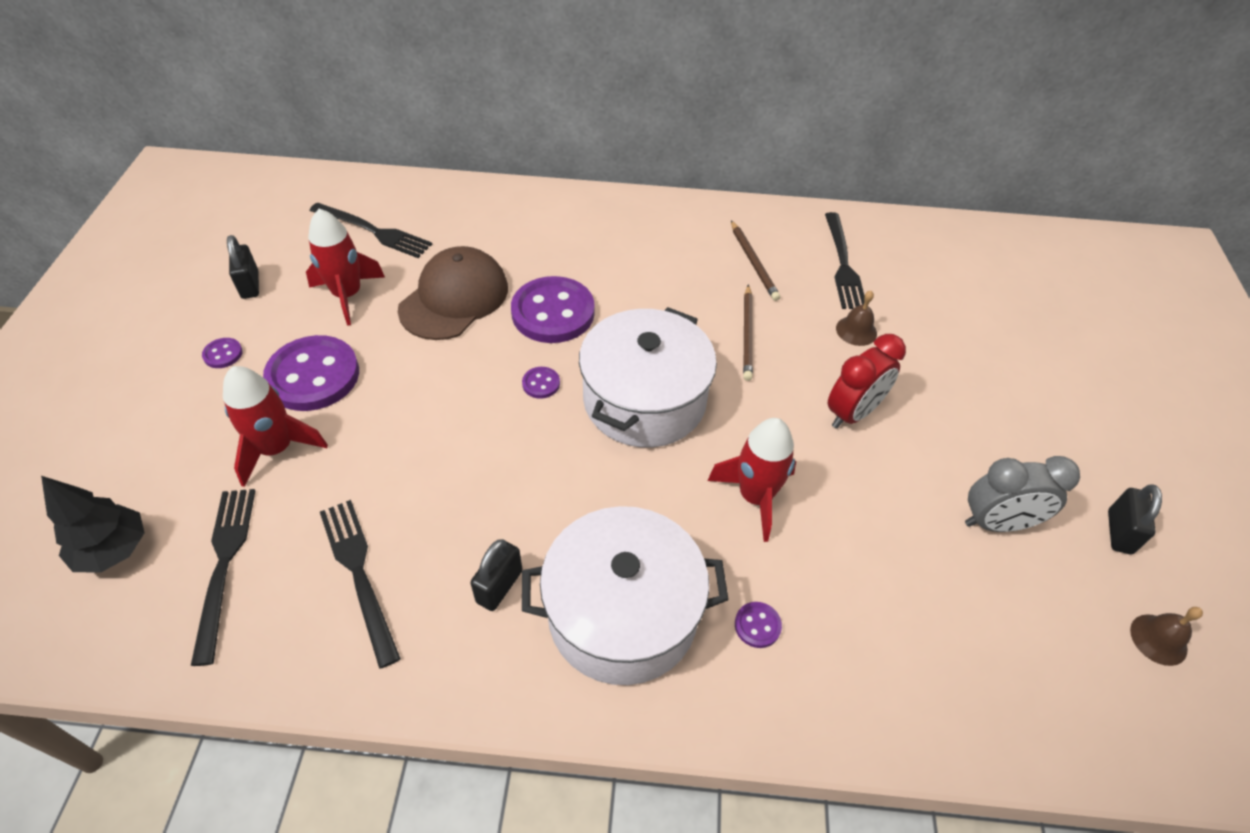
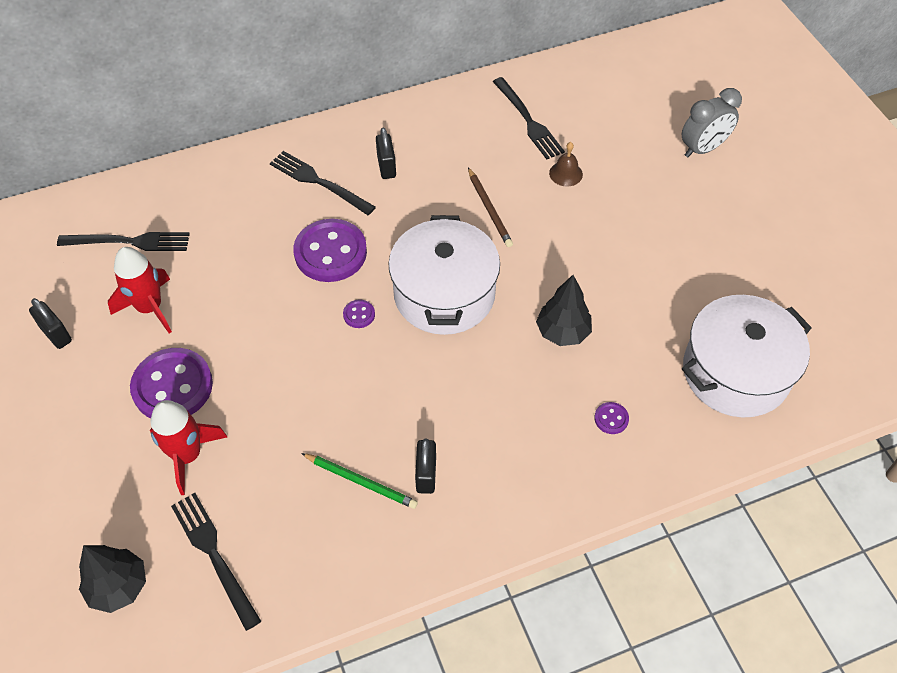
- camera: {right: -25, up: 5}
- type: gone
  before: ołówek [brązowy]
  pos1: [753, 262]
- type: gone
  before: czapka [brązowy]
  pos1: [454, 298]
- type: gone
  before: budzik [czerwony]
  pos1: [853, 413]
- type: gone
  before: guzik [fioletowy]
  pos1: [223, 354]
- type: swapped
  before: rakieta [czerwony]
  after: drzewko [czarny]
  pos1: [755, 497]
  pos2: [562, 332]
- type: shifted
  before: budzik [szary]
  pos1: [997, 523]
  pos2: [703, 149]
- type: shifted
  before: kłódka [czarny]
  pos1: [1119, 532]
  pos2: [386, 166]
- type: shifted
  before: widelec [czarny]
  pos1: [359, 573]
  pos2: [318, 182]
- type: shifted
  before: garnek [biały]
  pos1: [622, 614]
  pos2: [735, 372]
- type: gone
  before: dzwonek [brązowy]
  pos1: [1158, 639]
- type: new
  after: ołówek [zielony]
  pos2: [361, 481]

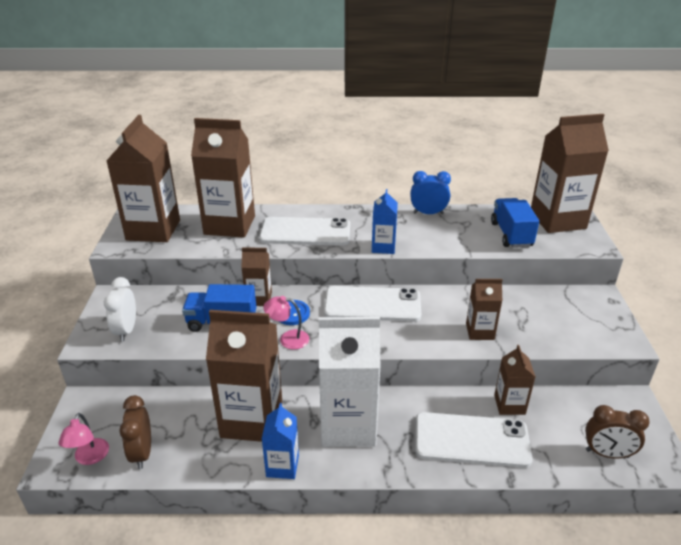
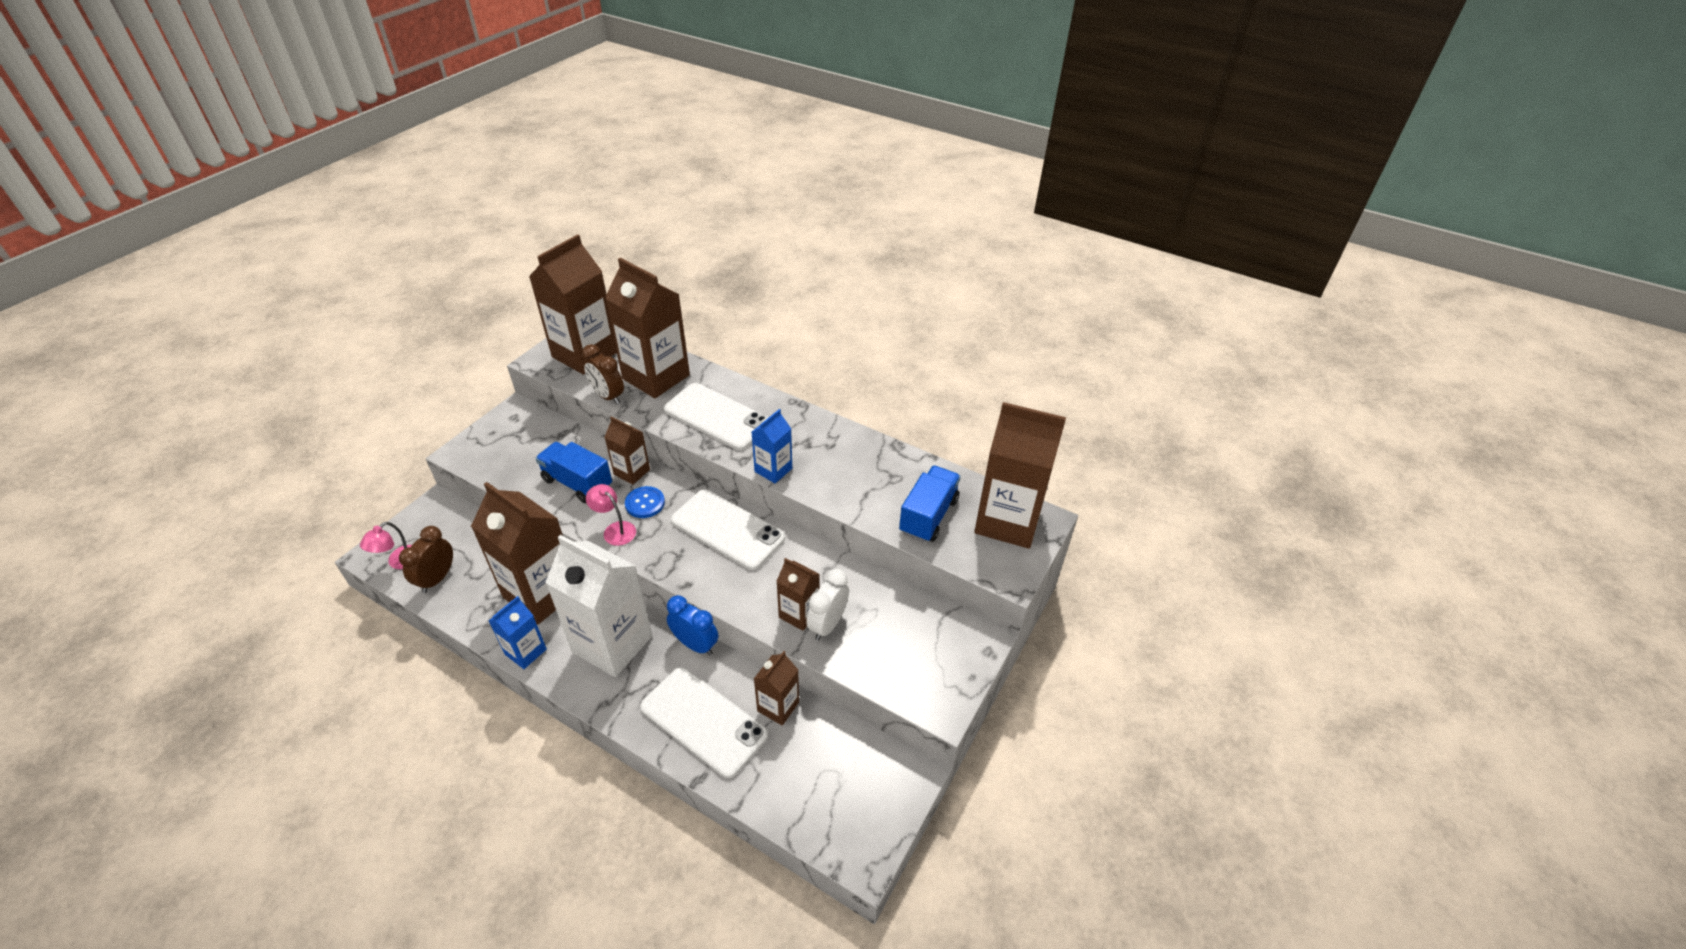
- camera: {right: 30, up: 10}
- type: shifted
  before: budzik [niebieski]
  pos1: [428, 213]
  pos2: [695, 644]
- type: shifted
  before: budzik [biały]
  pos1: [126, 330]
  pos2: [827, 624]
- type: shifted
  before: budzik [brązowy]
  pos1: [607, 453]
  pos2: [608, 396]

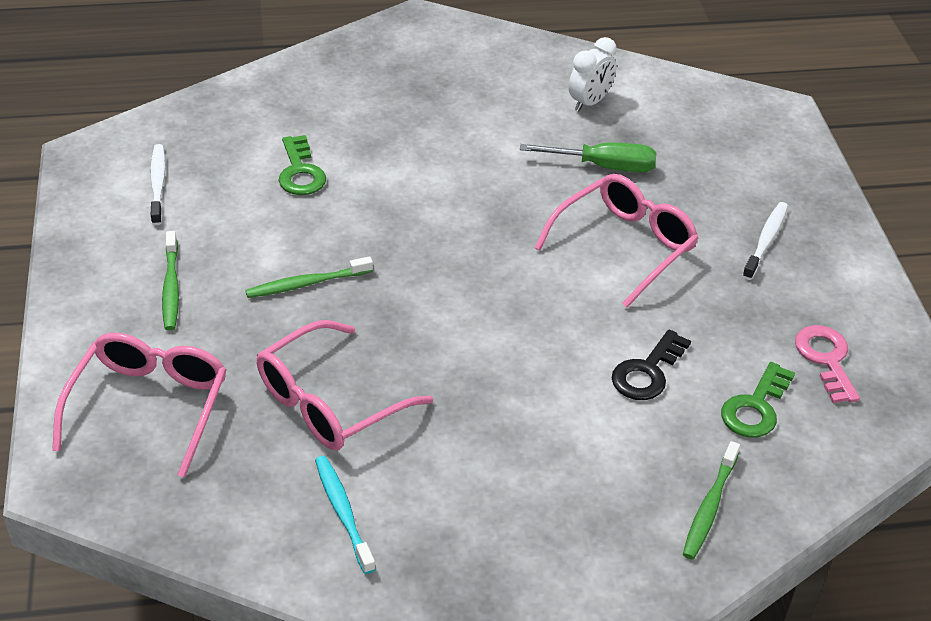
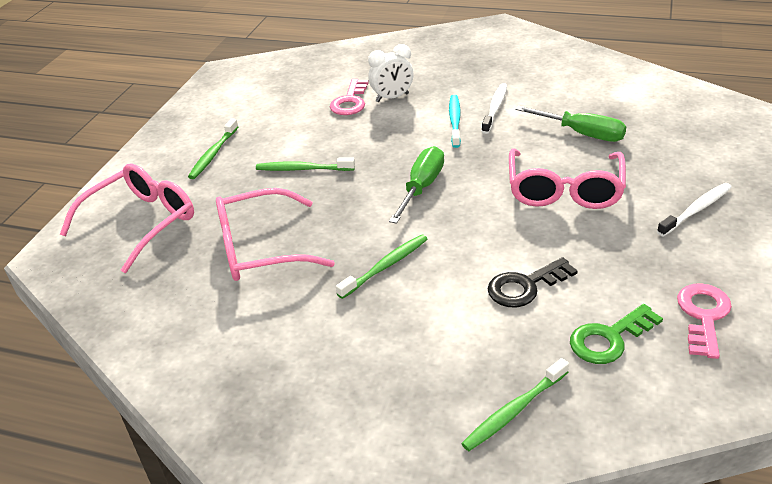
- camera: {right: 30, up: -5}
- type: shifted
  before: budzik [biały]
  pos1: [589, 102]
  pos2: [392, 98]
- type: repainted
  before: klucz [zielony]
  after: klucz [różowy]
  pos1: [300, 172]
  pos2: [350, 101]
- type: shifted
  before: szczoteczka do zębów [biały]
  pos1: [158, 184]
  pos2: [495, 108]
- type: rotated
  before: okulary [różowy]
  pos1: [624, 246]
  pos2: [564, 190]
  turn: 120
- type: shifted
  before: szczoteczka do zębów [turkusowy]
  pos1: [343, 513]
  pos2: [455, 121]
- type: new
  after: śrubokręt [zielony]
  pos2: [421, 188]
- type: new
  after: szczoteczka do zębów [zielony]
  pos2: [385, 266]

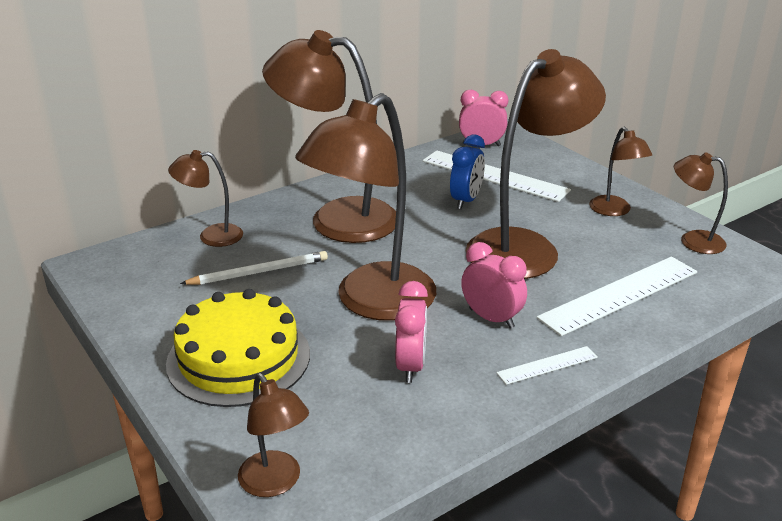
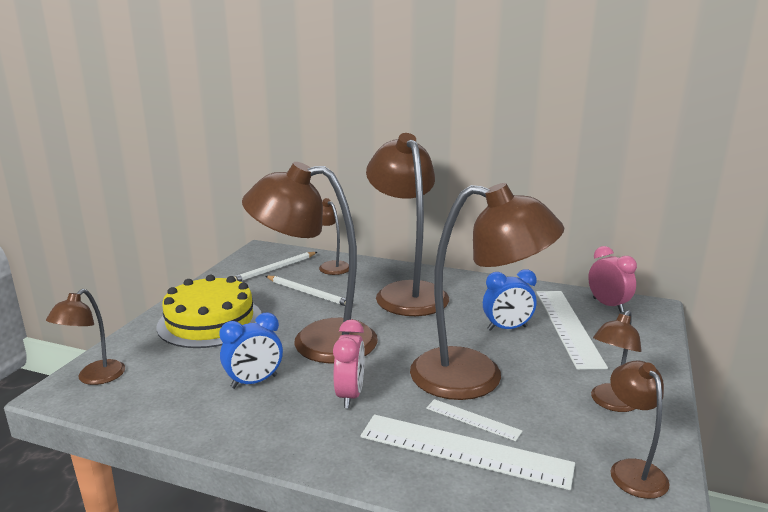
- camera: {right: 55, up: -10}
- type: repainted
  before: budzik [różowy]
  after: budzik [niebieski]
  pos1: [410, 366]
  pos2: [254, 382]
- type: shifted
  before: linijka [biały]
  pos1: [547, 365]
  pos2: [473, 419]
- type: new
  after: ołówek [biały]
  pos2: [274, 269]

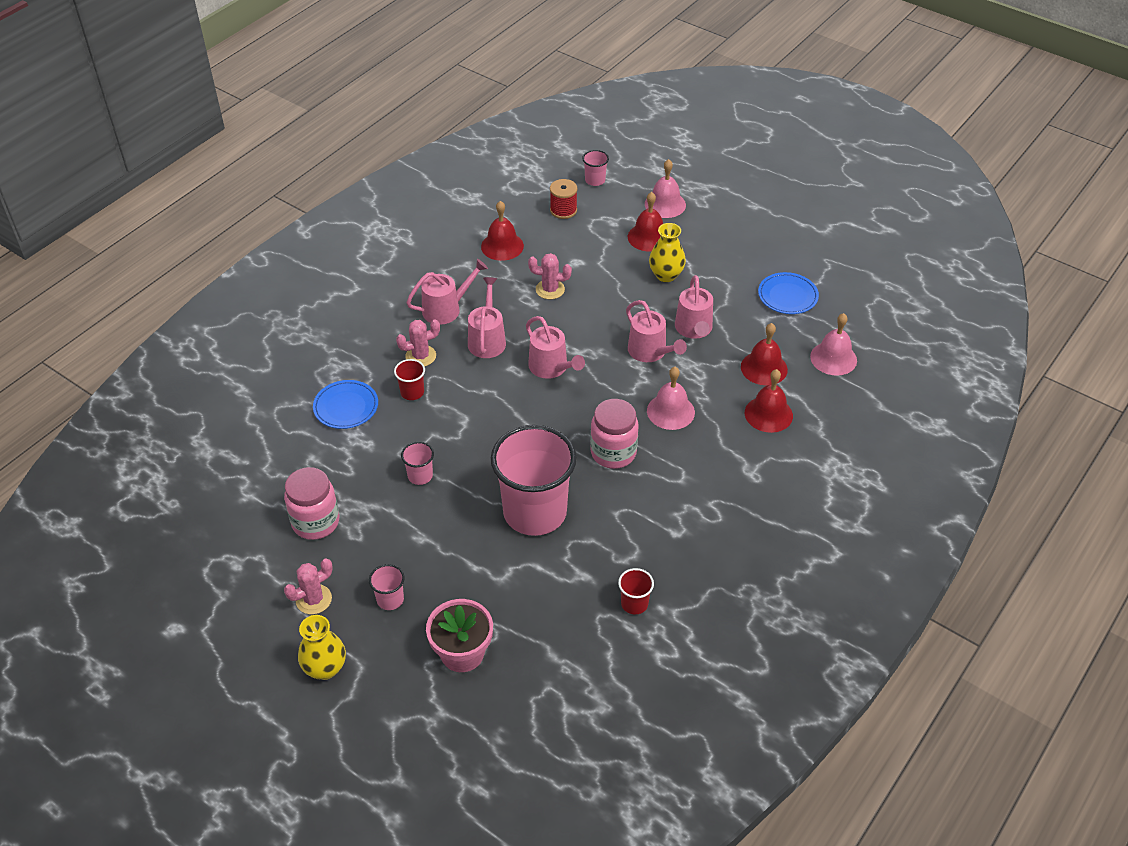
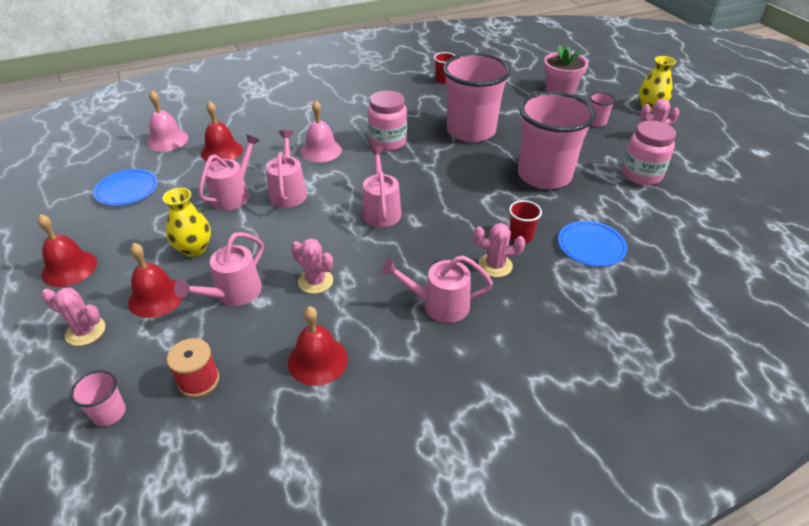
- camera: {right: -150, up: -5}
- type: swapped
  before: dzwonek [różowy]
  after: kaktus [różowy]
  pos1: [665, 204]
  pos2: [85, 331]
- type: shifted
  before: konewka [różowy]
  pos1: [487, 339]
  pos2: [233, 293]
- type: shifted
  before: dzwonek [czerwony]
  pos1: [768, 414]
  pos2: [69, 268]
- type: scaled
  before: szklanka [różowy]
  pos1: [420, 476]
  pos2: [544, 175]
  scale: 2.47

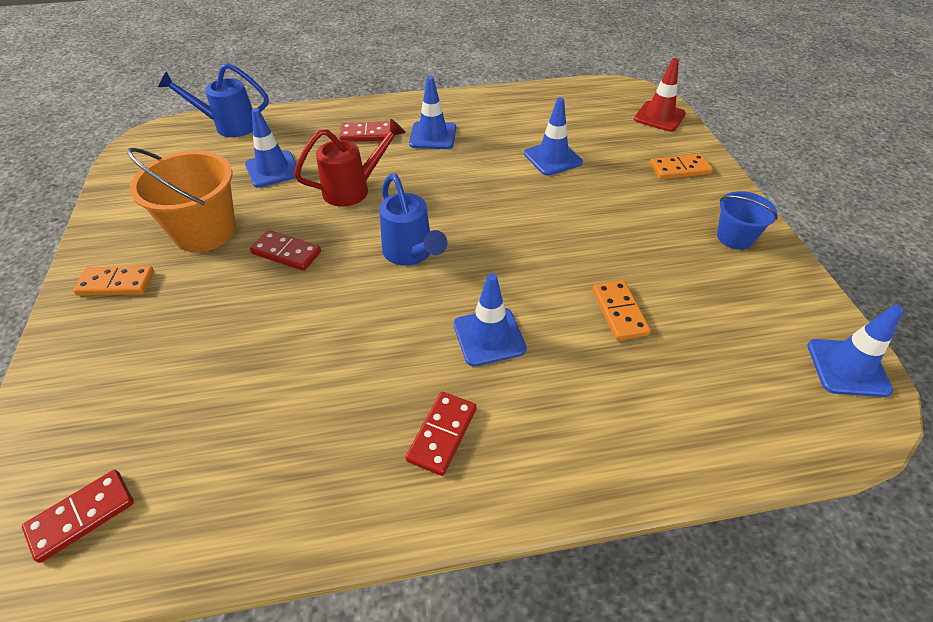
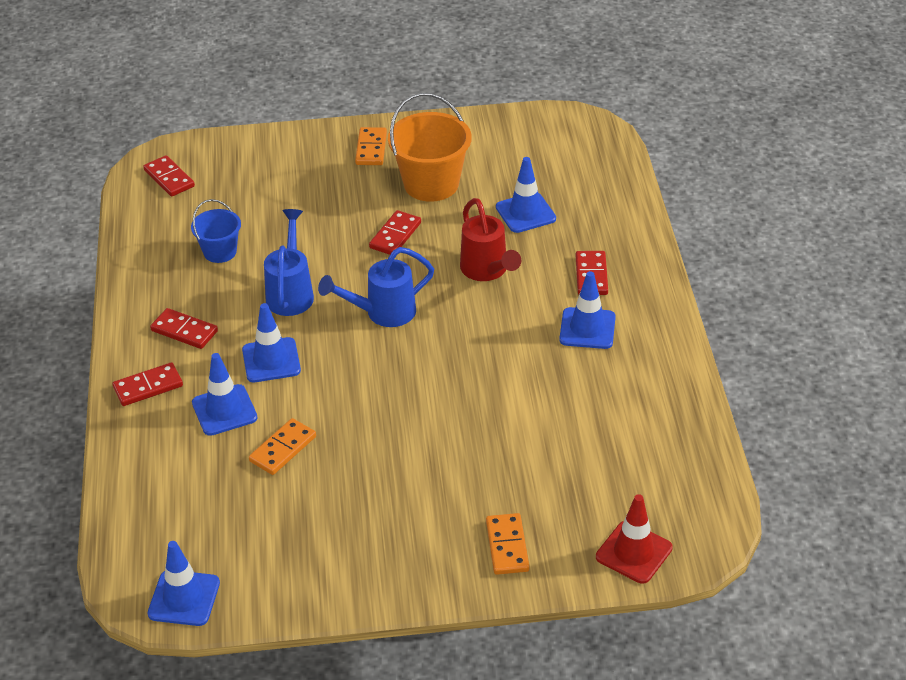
- camera: {right: 95, up: -5}
- type: shifted
  before: konewka [niebieski]
  pos1: [228, 126]
  pos2: [291, 292]
- type: shifted
  before: pachołek [niebieski]
  pos1: [552, 158]
  pos2: [224, 410]
- type: shifted
  before: wiadro [niebieski]
  pos1: [735, 237]
  pos2: [220, 252]
- type: rotated
  before: kostka domina [pomarańczowy]
  pos1: [619, 312]
  pos2: [283, 449]
  turn: -45
- type: new
  after: kostka domina [czerwony]
  pos2: [148, 387]

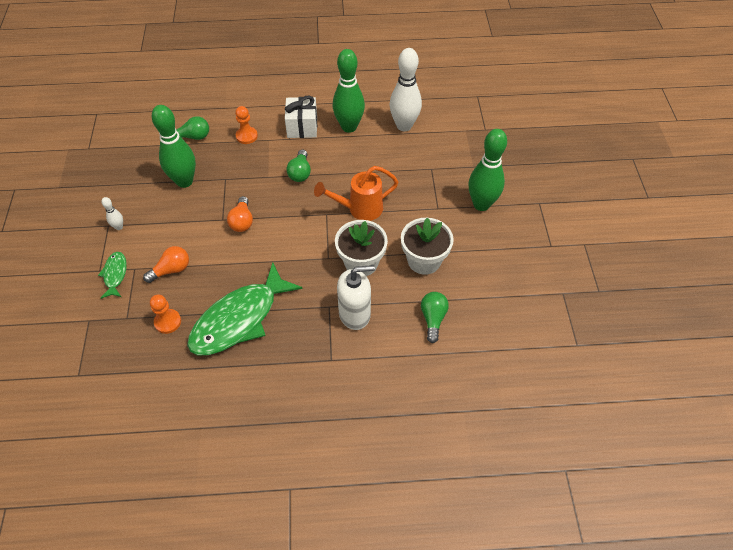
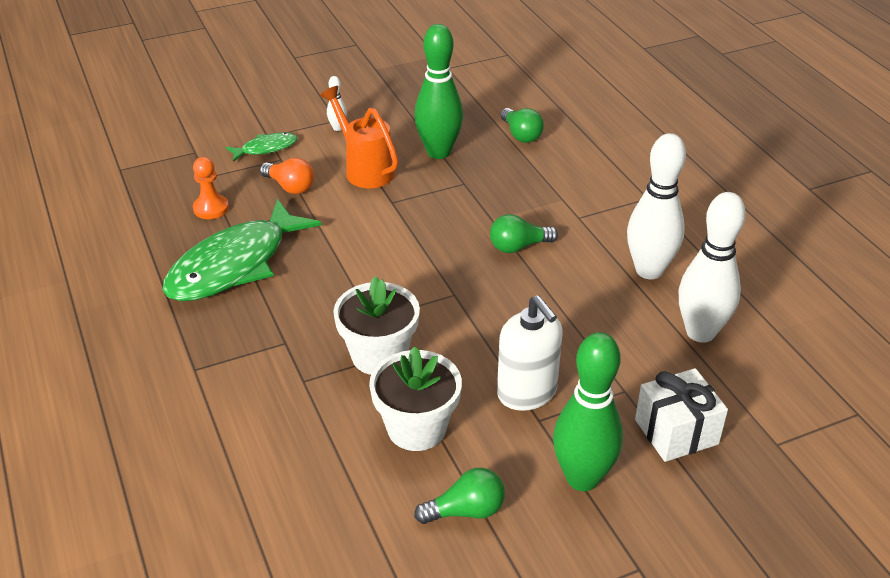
- camera: {right: 70, up: -15}
- type: repainted
  before: kręgiel [zielony]
  after: kręgiel [biały]
  pos1: [349, 127]
  pos2: [649, 270]
- type: shifted
  before: prezent [biały]
  pos1: [302, 127]
  pos2: [676, 432]
- type: gone
  before: pionek [pomarańczowy]
  pos1: [246, 136]
- type: shifted
  before: konewka [pomarańczowy]
  pos1: [359, 209]
  pos2: [364, 169]
- type: gone
  before: żarówka [pomarańczowy]
  pos1: [242, 221]
- type: rotated
  before: ryba [zielony]
  pos1: [239, 319]
  pos2: [234, 265]
  turn: -75
- type: shifted
  before: dozownik mydła [biały]
  pos1: [355, 314]
  pos2: [527, 392]
- type: shifted
  before: żarówka [zielony]
  pos1: [433, 319]
  pos2: [466, 511]

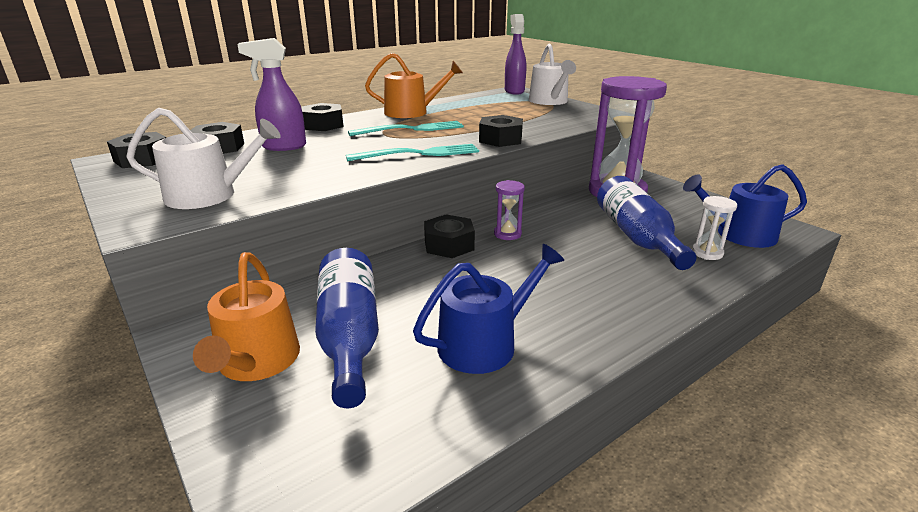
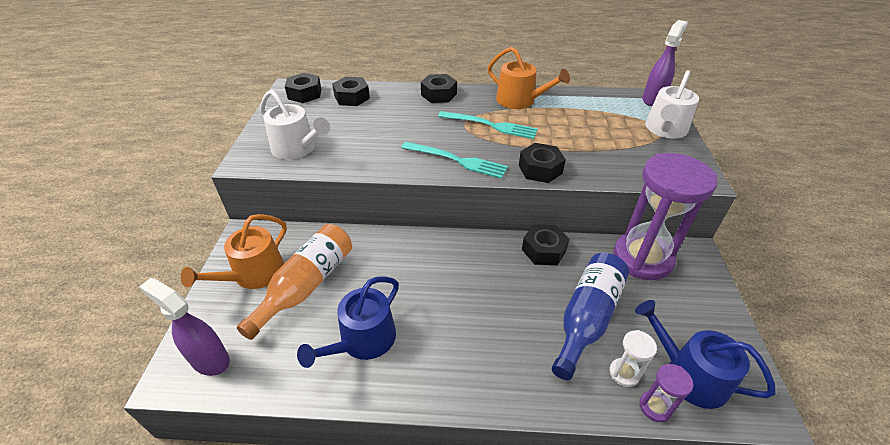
- camera: {right: 40, up: 15}
- type: shifted
  before: spryskiwacz [fioletowy]
  pos1: [283, 147]
  pos2: [209, 360]
- type: shifted
  before: klepsydra [fioletowy]
  pos1: [507, 234]
  pos2: [655, 407]
- type: shifted
  before: nakrętka [czarny]
  pos1: [449, 245]
  pos2: [544, 250]
- type: rotated
  before: konewka [niebieski]
  pos1: [485, 343]
  pos2: [362, 341]
  turn: 120
- type: repainted
  before: butelka [niebieski]
  after: butelka [pomarańczowy]
  pos1: [349, 336]
  pos2: [307, 285]

